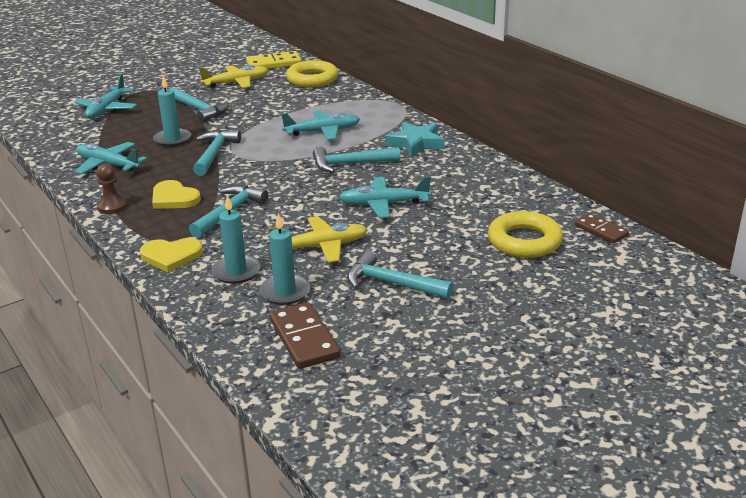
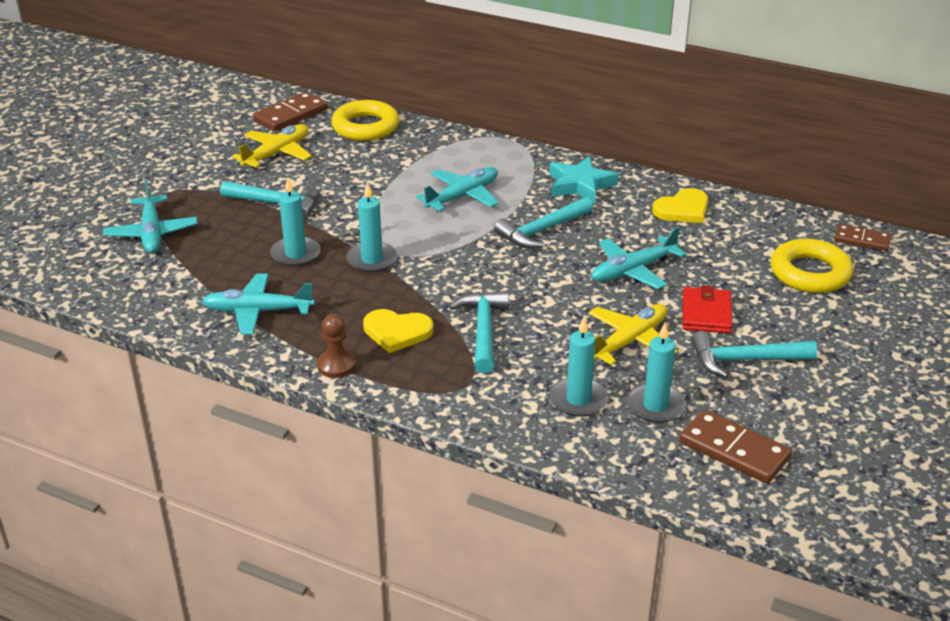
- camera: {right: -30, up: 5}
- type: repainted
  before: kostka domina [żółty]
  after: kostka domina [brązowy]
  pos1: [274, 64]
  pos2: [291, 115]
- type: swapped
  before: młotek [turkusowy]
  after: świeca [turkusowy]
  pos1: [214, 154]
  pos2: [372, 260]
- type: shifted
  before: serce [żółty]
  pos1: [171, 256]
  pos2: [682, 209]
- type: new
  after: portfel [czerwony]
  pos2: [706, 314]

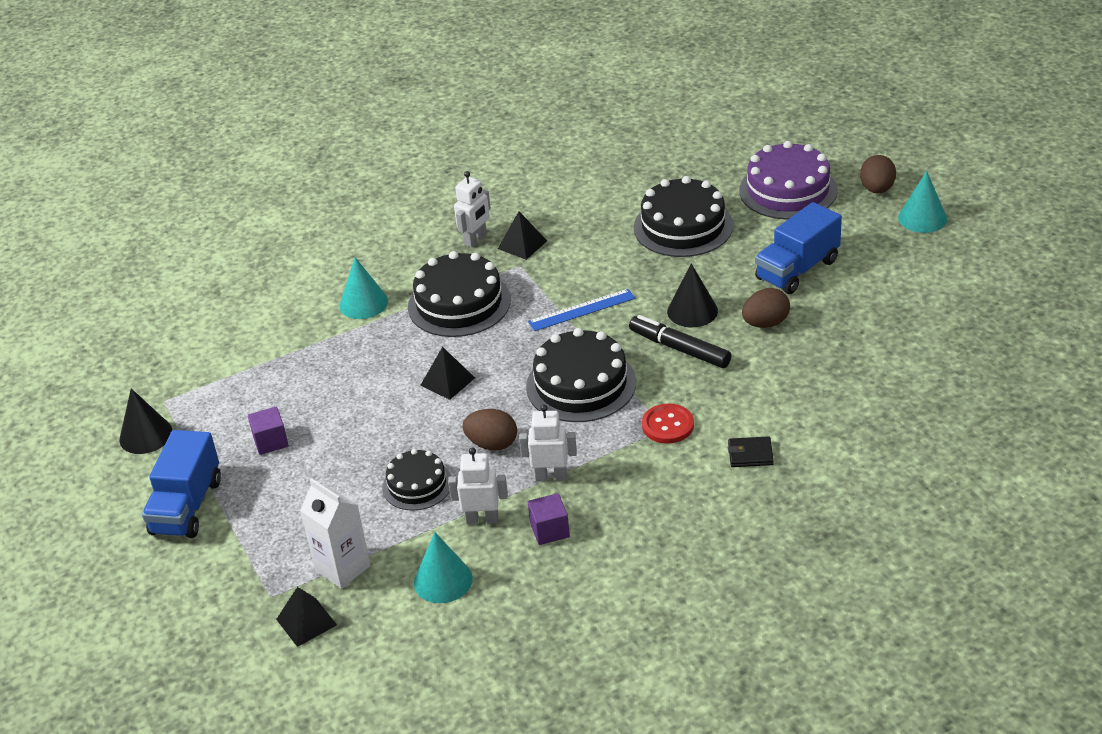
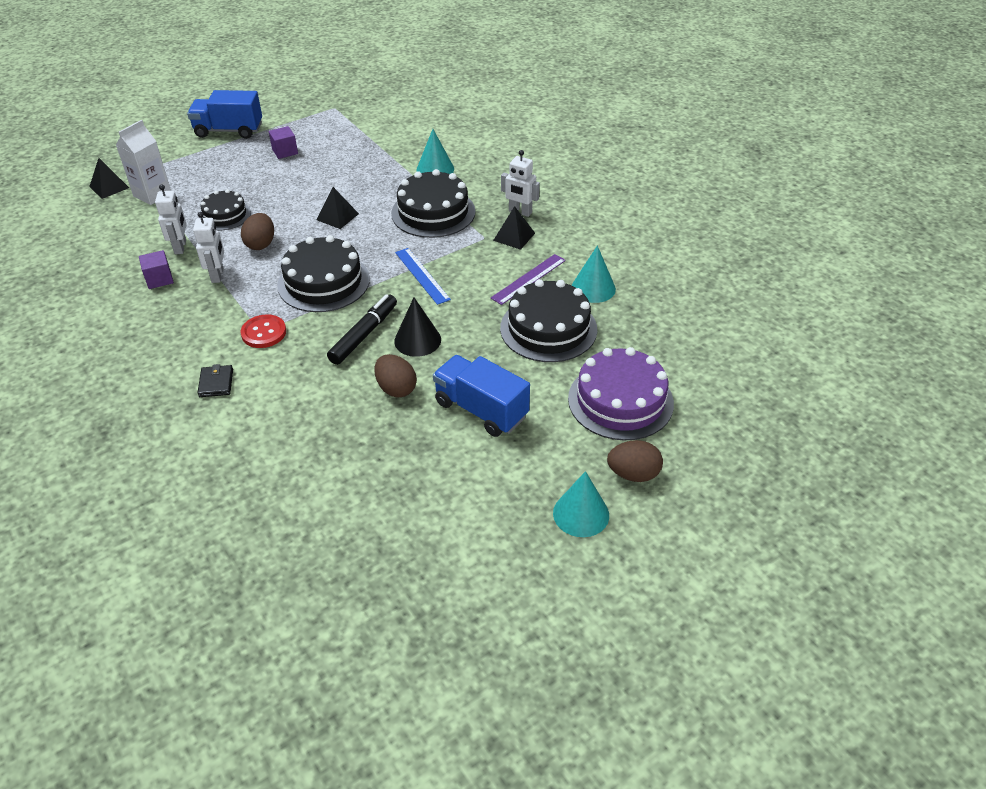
- camera: {right: 80, up: 5}
- type: gone
  before: stożek [czarny]
  pos1: [146, 435]
- type: shifted
  before: stożek [turkusowy]
  pos1: [443, 580]
  pos2: [593, 288]
- type: new
  after: linijka [fioletowy]
  pos2: [529, 279]

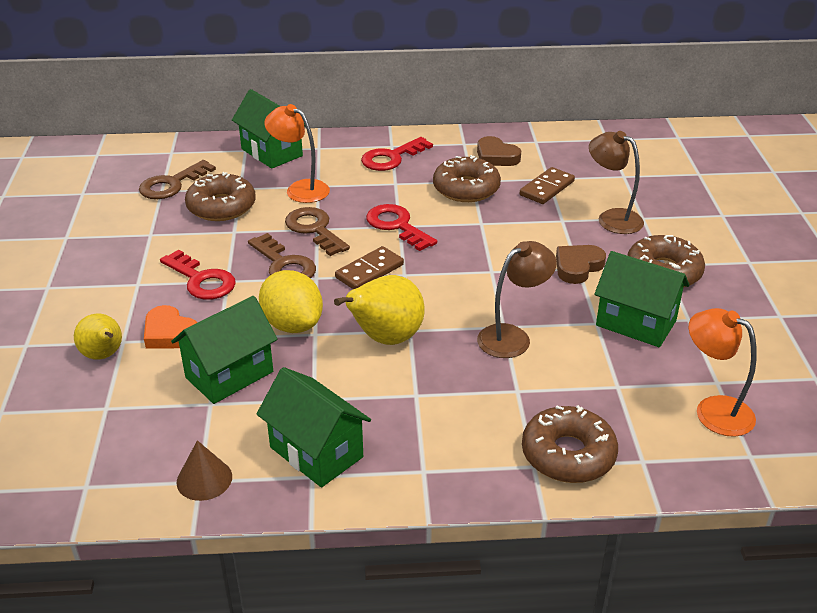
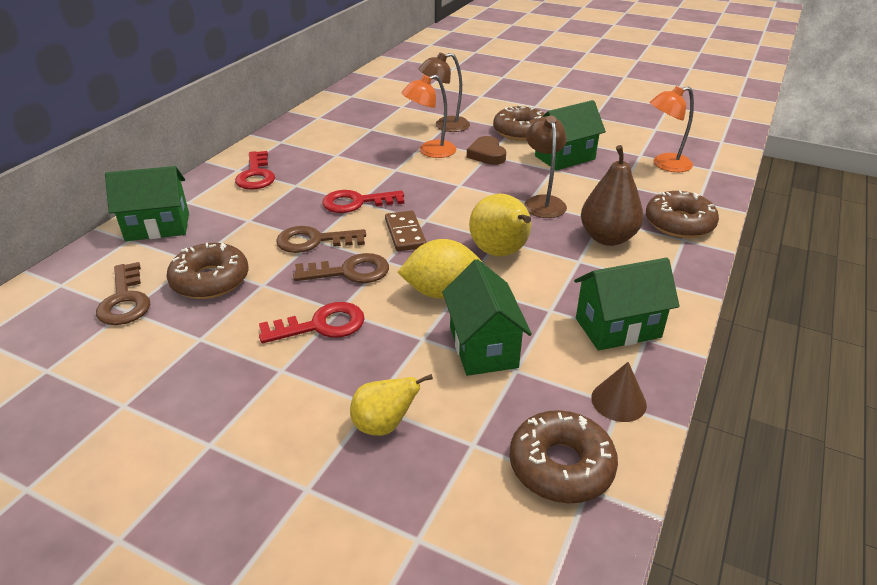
- camera: {right: -60, up: 0}
- type: shifted
  before: lampka [pomarańczowy]
  pos1: [300, 189]
  pos2: [430, 151]
- type: gone
  before: serce [brązowy]
  pos1: [496, 156]
- type: shifted
  before: donut [brązowy]
  pos1: [466, 188]
  pos2: [561, 466]
- type: gone
  before: kostka domina [brązowy]
  pos1: [546, 188]
- type: gone
  before: serce [pomarańczowy]
  pos1: [170, 333]
- type: new
  after: gruszka [brązowy]
  pos2: [607, 238]

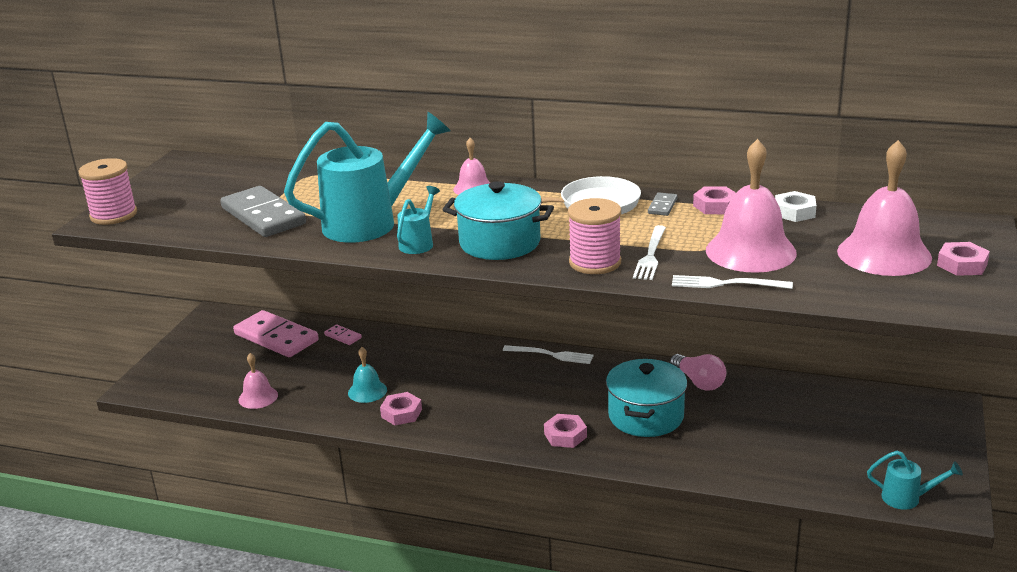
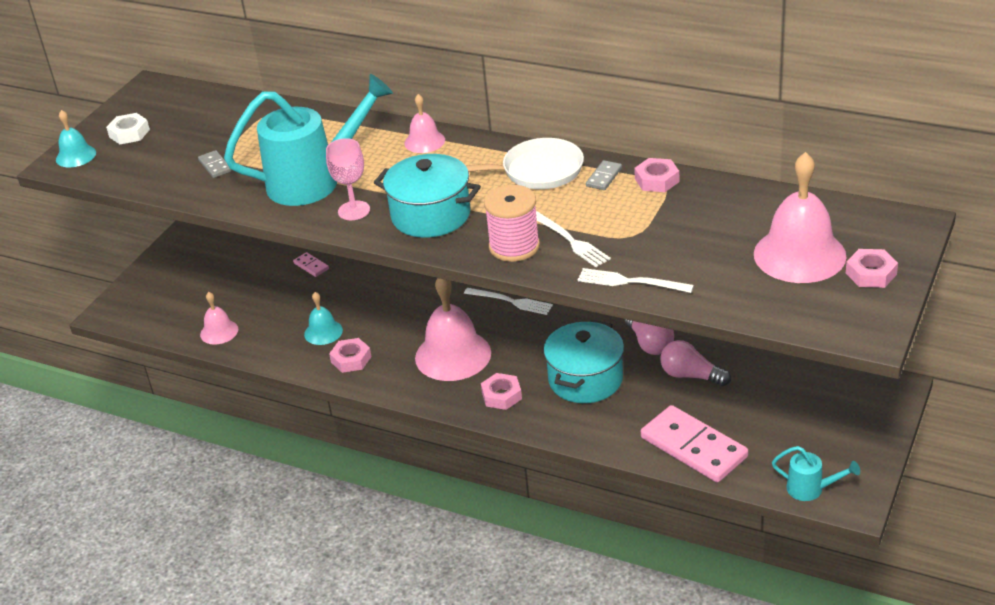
- camera: {right: 10, up: 10}
- type: shifted
  before: dzwonek [różowy]
  pos1: [750, 251]
  pos2: [453, 355]
- type: swapped
  before: szpulka [różowy]
  after: dzwonek [turkusowy]
  pos1: [113, 215]
  pos2: [76, 156]
- type: scaled
  before: kostka domina [szary]
  pos1: [263, 216]
  pos2: [215, 166]
  scale: 0.43
- type: swapped
  before: konewka [turkusowy]
  after: kielich [różowy]
  pos1: [418, 243]
  pos2: [354, 210]
- type: shifted
  before: nakrętka [biały]
  pos1: [794, 212]
  pos2: [129, 133]
- type: rotated
  before: widelec [biały]
  pos1: [650, 255]
  pos2: [570, 241]
  turn: -60
- type: shifted
  before: kostka domina [różowy]
  pos1: [276, 337]
  pos2: [694, 447]
- type: new
  after: żarówka [różowy]
  pos2: [690, 375]

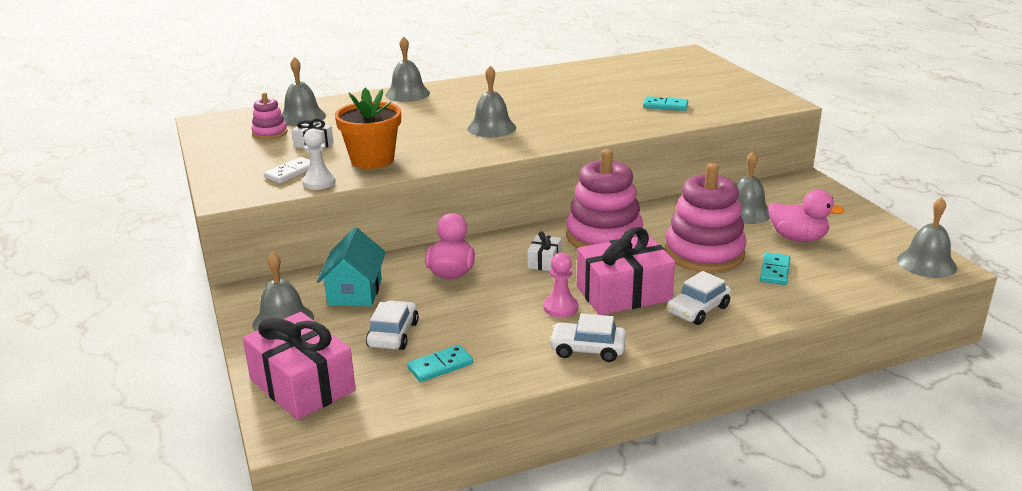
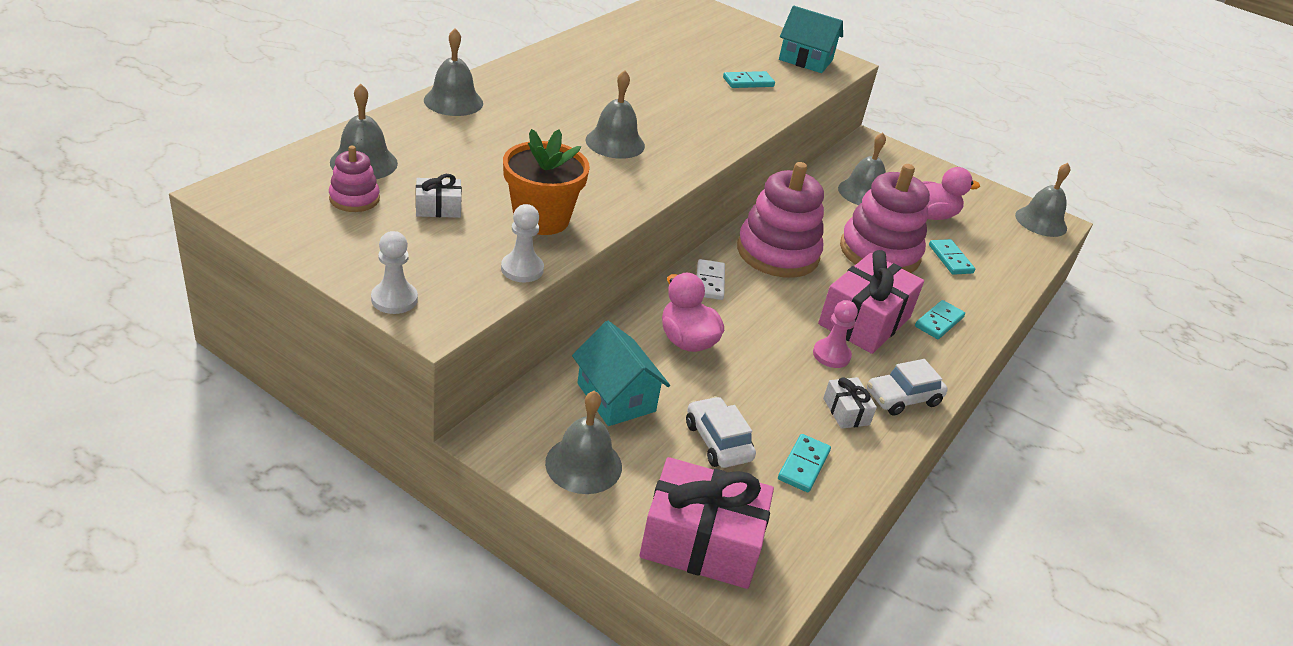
- camera: {right: -40, up: 10}
- type: shifted
  before: kostka domina [biały]
  pos1: [291, 172]
  pos2: [709, 282]
- type: shifted
  before: prezent [biały]
  pos1: [544, 261]
  pos2: [846, 411]
- type: swapped
  before: samochód [biały]
  after: kostka domina [turkusowy]
  pos1: [698, 310]
  pos2: [939, 322]
- type: new
  after: domek [turkusowy]
  pos2: [805, 60]
- type: new
  after: pionek [biały]
  pos2: [394, 299]

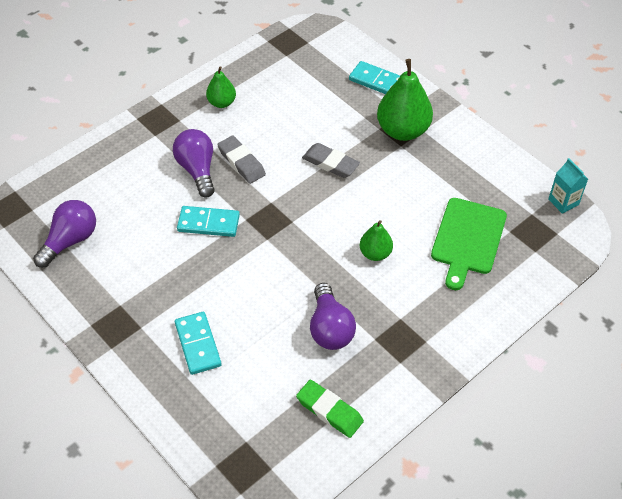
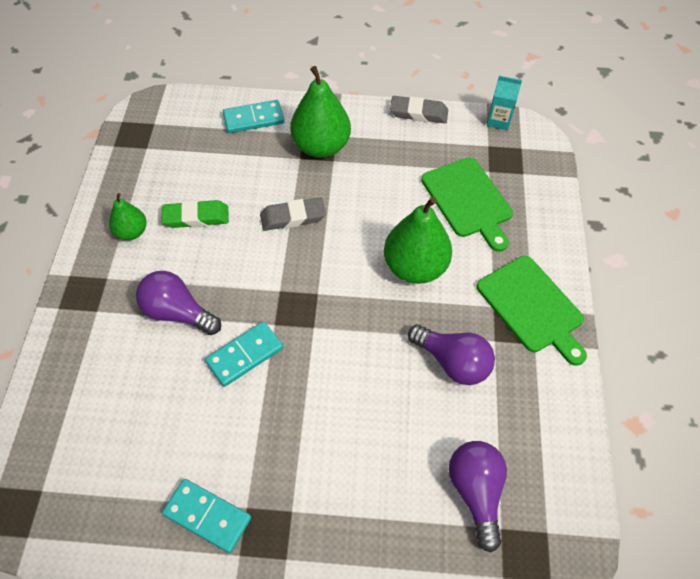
- camera: {right: -45, up: 5}
- type: shifted
  before: gumka do mazania [szary]
  pos1: [241, 162]
  pos2: [418, 113]
- type: shifted
  before: żarówka [fioletowy]
  pos1: [70, 241]
  pos2: [476, 492]
- type: scaled
  before: gruszka [zielony]
  pos1: [375, 253]
  pos2: [415, 267]
  scale: 1.81
- type: shifted
  before: kostka domina [turkusowy]
  pos1: [198, 344]
  pos2: [207, 516]
- type: shifted
  before: gumka do mazania [zielony]
  pos1: [329, 411]
  pos2: [196, 217]
- type: new
  after: deska do krojenia [zielony]
  pos2: [532, 307]

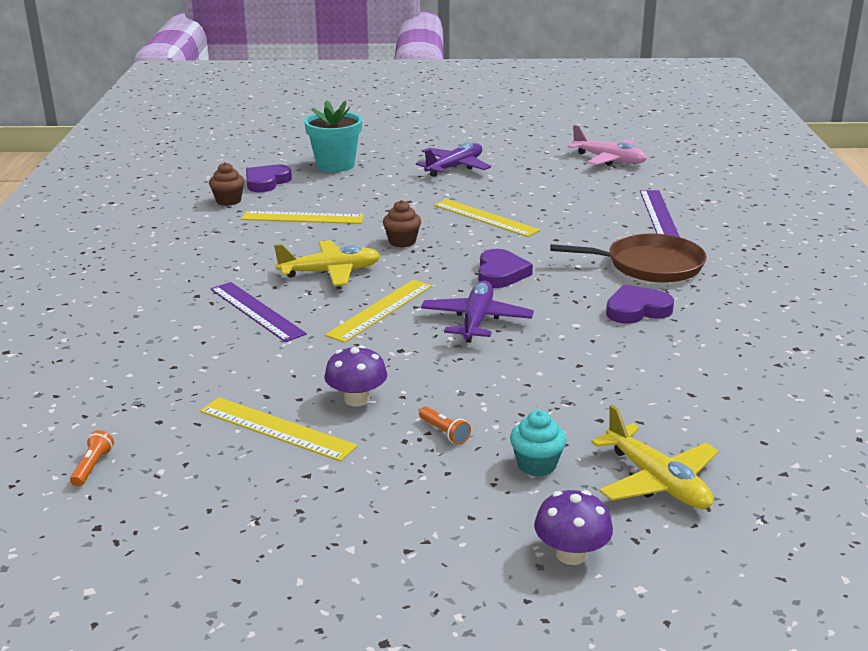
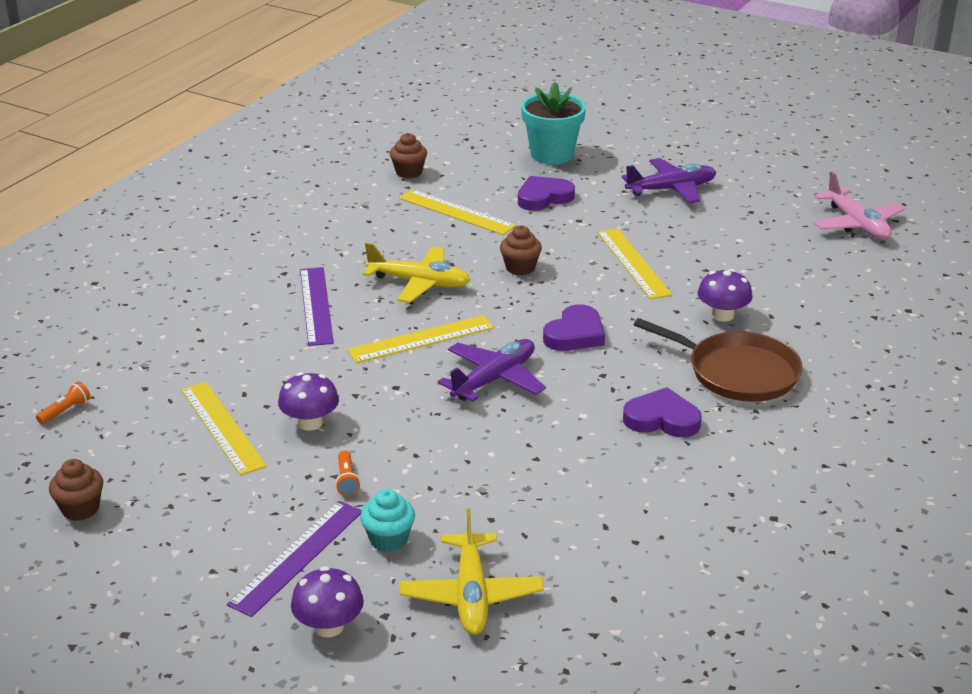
- camera: {right: 30, up: 5}
- type: shifted
  before: serce [fioletowy]
  pos1: [266, 182]
  pos2: [543, 197]
- type: shifted
  before: linijka [fioletowy]
  pos1: [658, 213]
  pos2: [297, 557]
- type: new
  after: grzyb [fioletowy]
  pos2: [722, 315]
- type: new
  after: muffinka [brązowy]
  pos2: [80, 509]

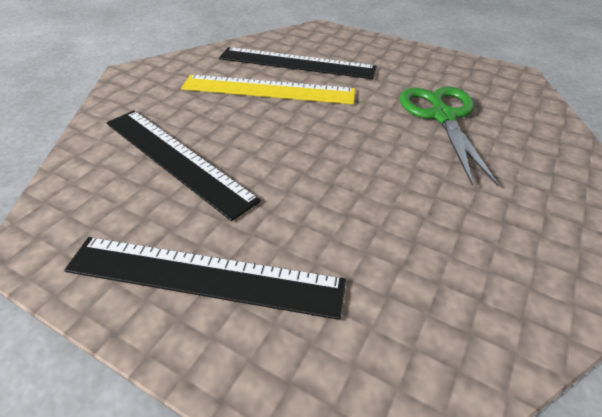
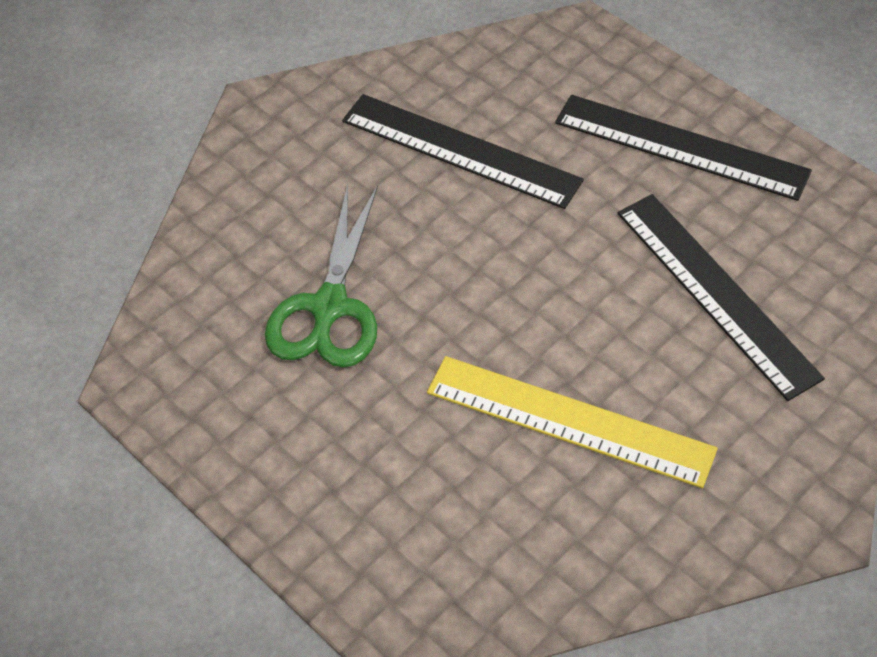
- camera: {right: -160, up: 10}
- type: shifted
  before: linijka [czarny]
  pos1: [297, 63]
  pos2: [460, 151]

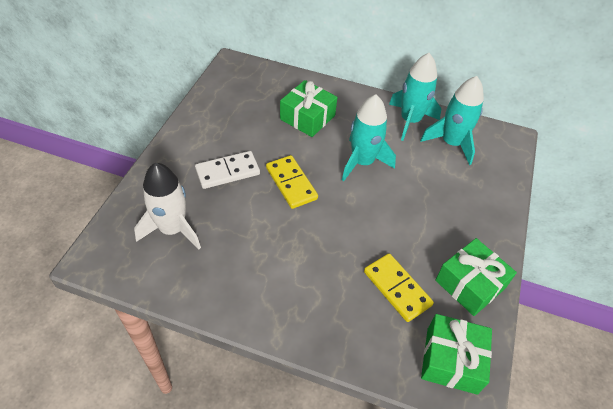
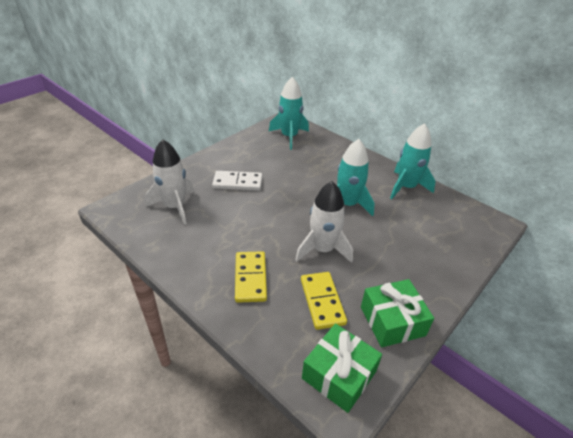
- camera: {right: 25, up: -10}
- type: shifted
  before: rakieta [turkusowy]
  pos1: [451, 143]
  pos2: [289, 137]
- type: gone
  before: prezent [zielony]
  pos1: [307, 117]
- type: shifted
  before: kostka domina [żółty]
  pos1: [291, 183]
  pos2: [250, 278]
- type: new
  after: rakieta [biały]
  pos2: [323, 249]

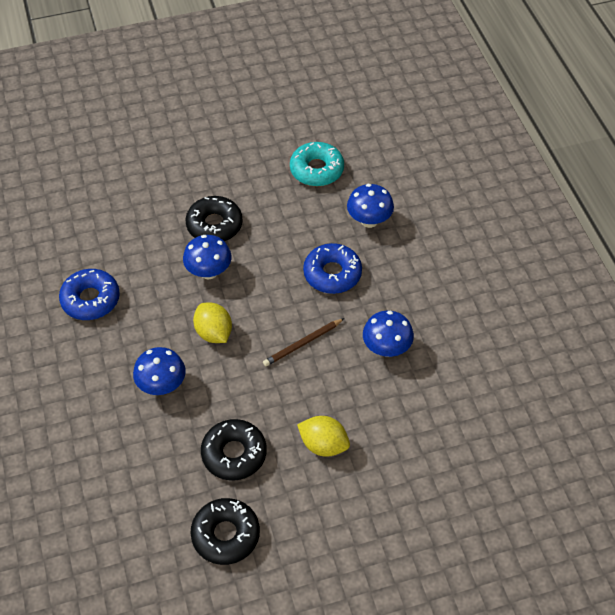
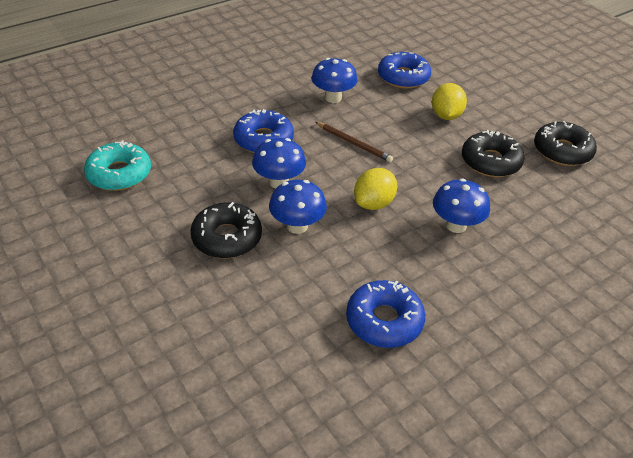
- camera: {right: -110, up: -10}
- type: shifted
  before: grzyb [niebieski]
  pos1: [369, 221]
  pos2: [279, 182]
- type: new
  after: donut [niebieski]
  pos2: [403, 77]

